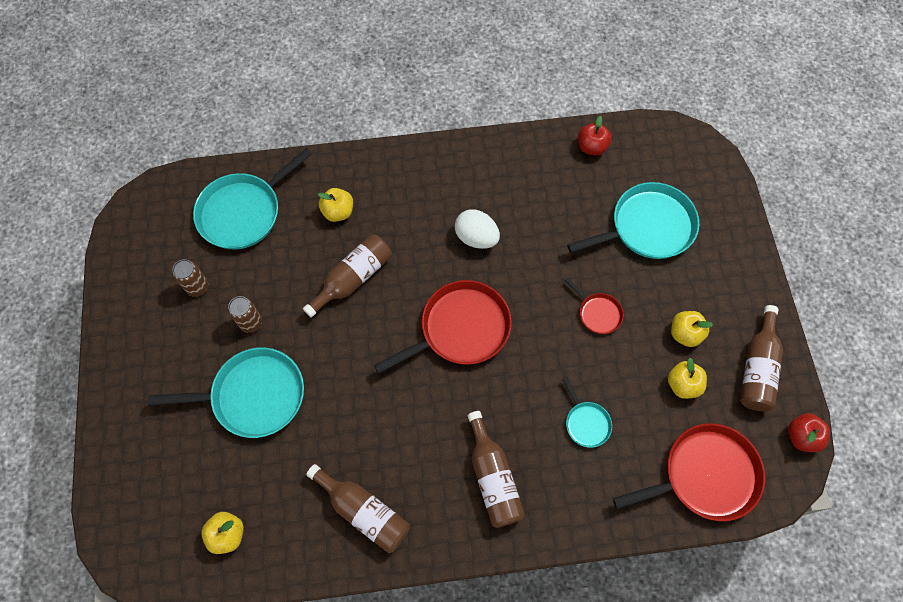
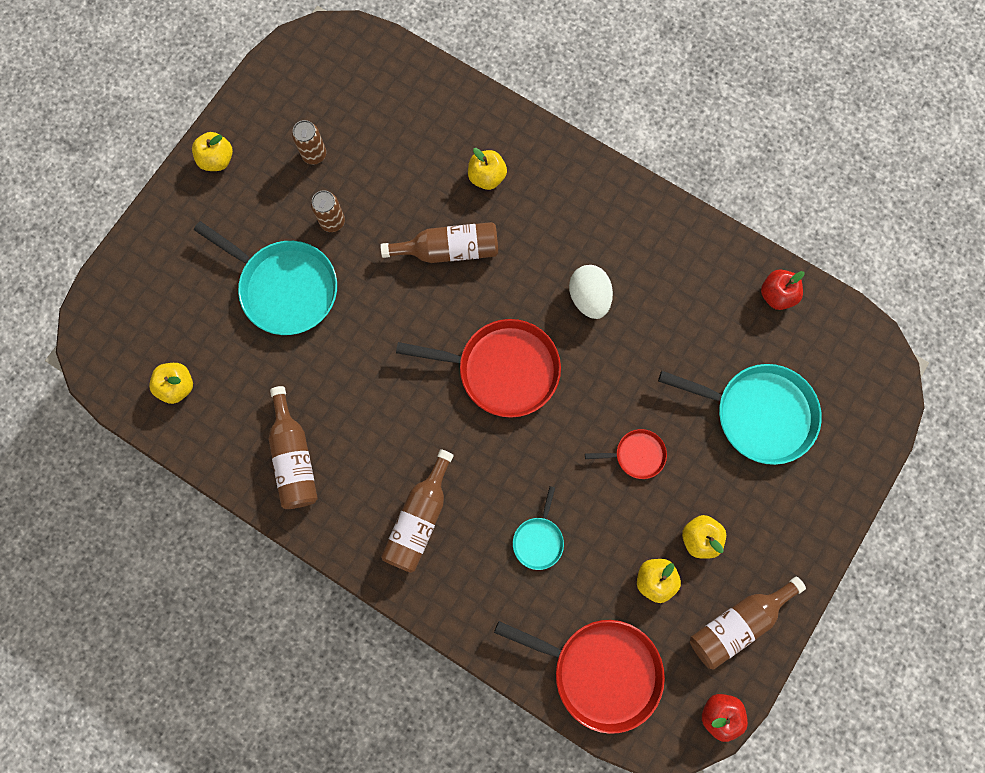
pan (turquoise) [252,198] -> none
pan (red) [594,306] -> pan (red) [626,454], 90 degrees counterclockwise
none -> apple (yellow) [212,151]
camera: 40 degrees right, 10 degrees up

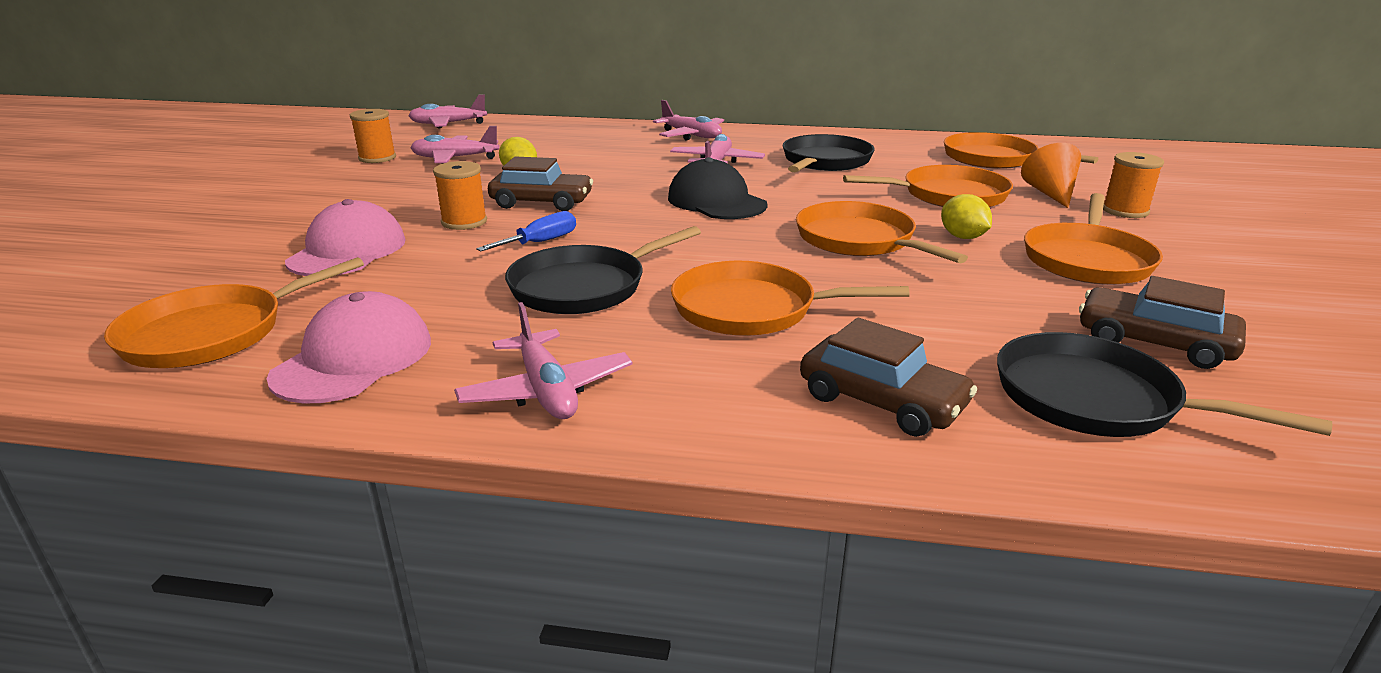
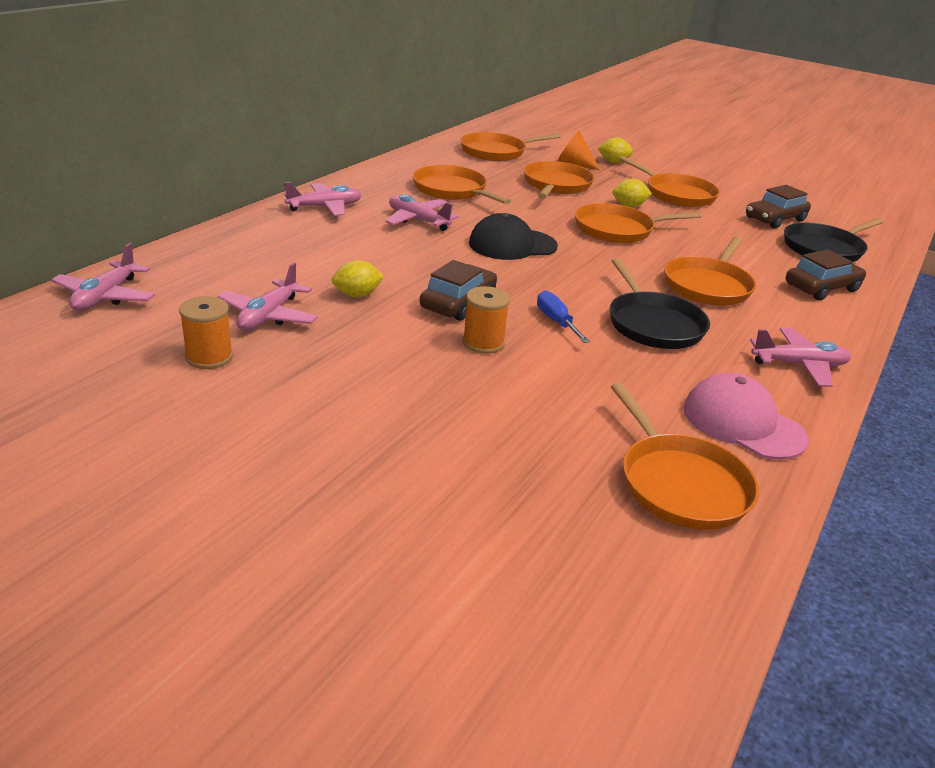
pan (black) [828,153] -> pan (orange) [462,184]
spool (orange) [1133,185] -> lemon (yellow) [615,150]
cap (pink) [345,237] -> none
camera: 70 degrees left, 5 degrees up

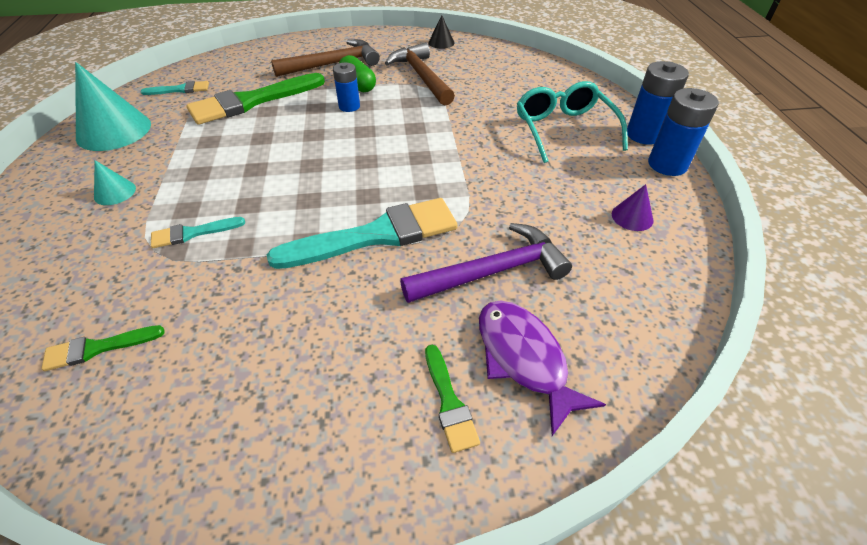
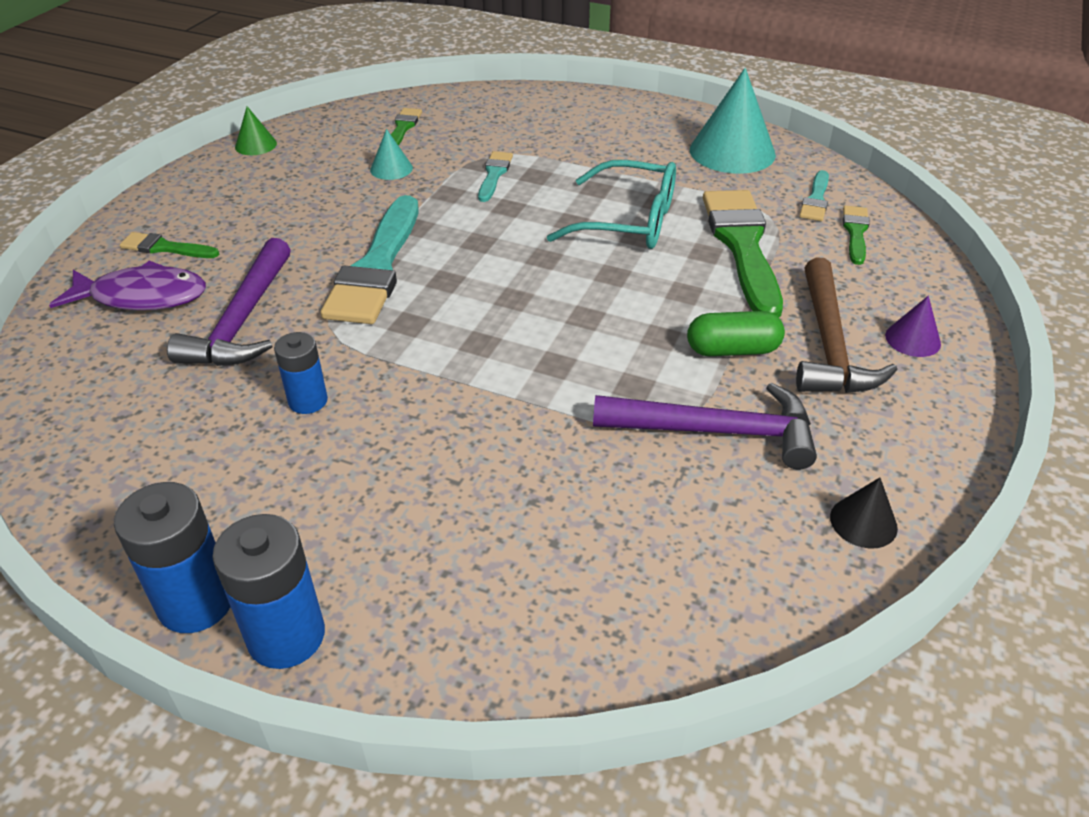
hammer (brown) [420,74] -> hammer (purple) [705,426]
battery (blue) [346,87] -> battery (blue) [301,373], moved
glasses (turquoise) [572,122] -> glasses (turquoise) [611,204], moved
cone (turquoise) [115,182] -> cone (turquoise) [391,154], moved
cone (purple) [633,207] -> cone (purple) [913,326], moved
none -> cone (green) [256,130]
none -> brush (green) [856,235]
camera: 120 degrees right, 5 degrees down

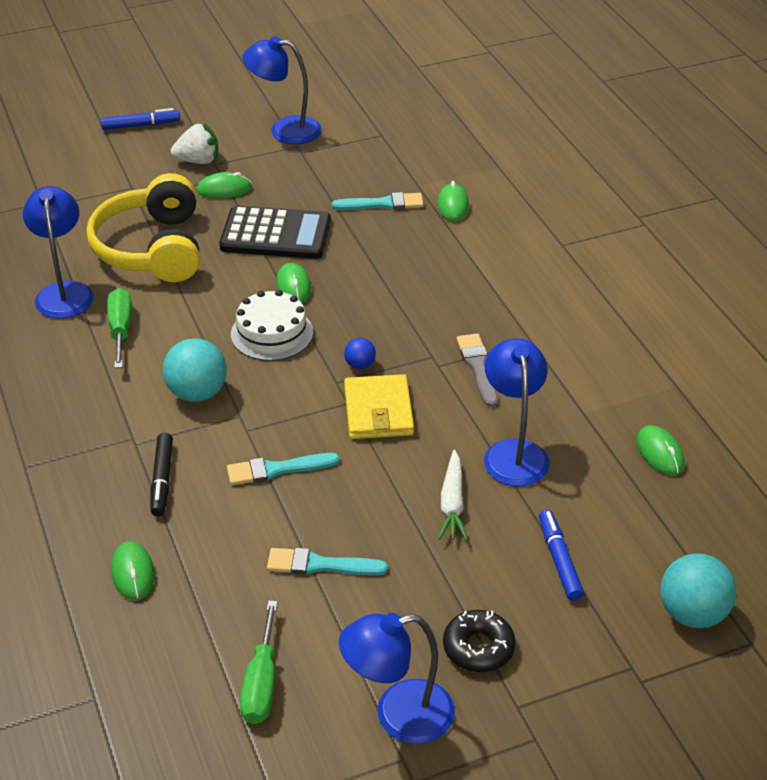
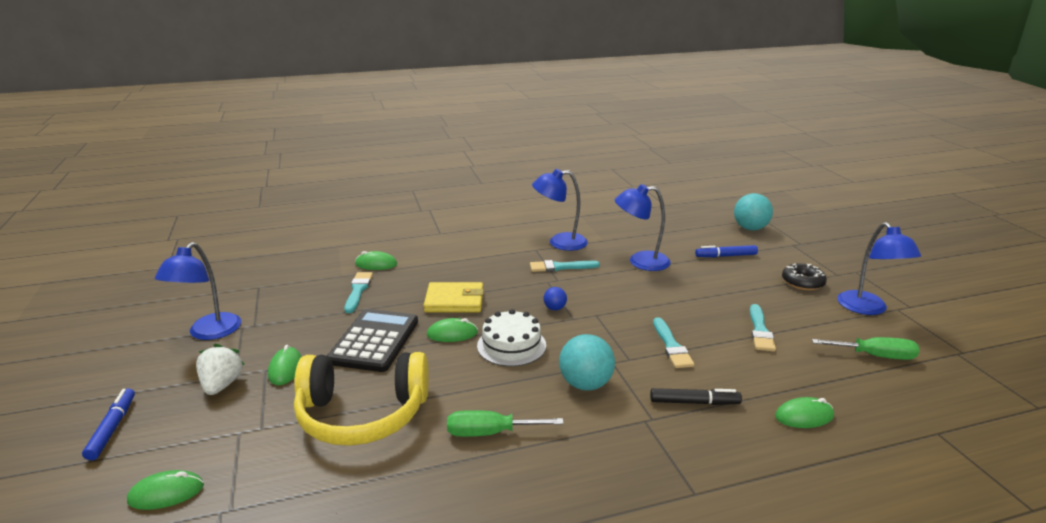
lamp (blue) [58,252] -> lamp (blue) [560,210], moved
brush (grey) [477,370] -> brush (turquoise) [565,266]
wallet (yellow) [379,406] -> wallet (yellow) [454,297], moved
mouse (green) [660,450] -> mouse (green) [165,490], moved
carrot (white) [453,495] -> none
camera: 85 degrees left, 15 degrees down

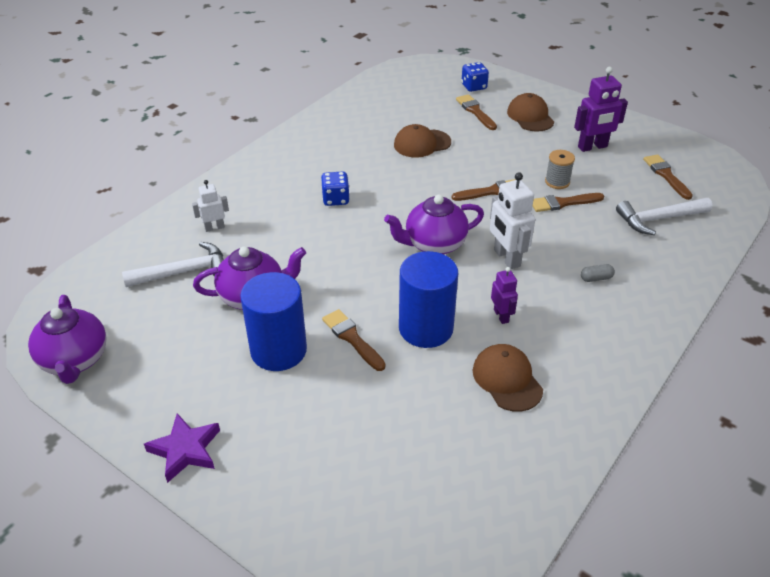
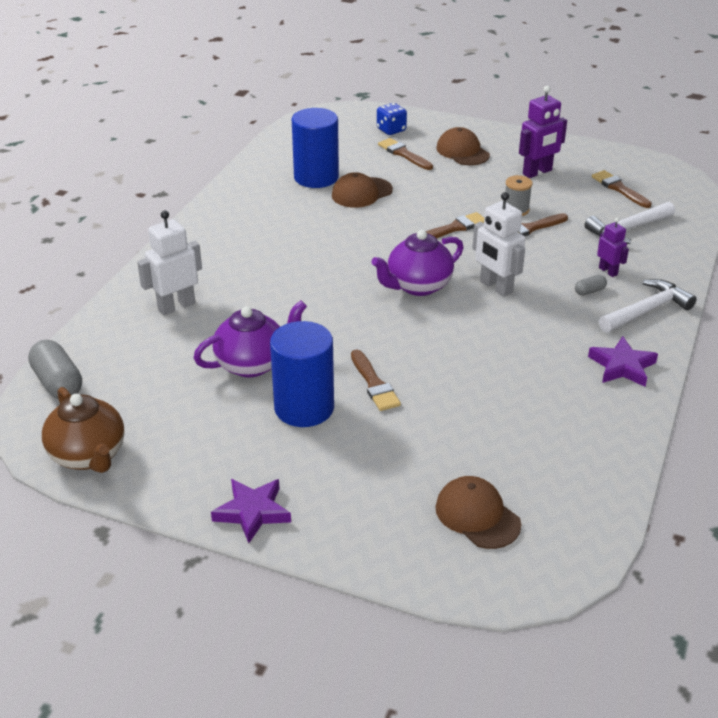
dice (blue) [335,188] -> none
robot (white) [210,206] -> robot (white) [169,262], x1.70
hammer (white) [173,264] -> hammer (white) [648,306], moved
cylinder (blue) [428,299] -> cylinder (blue) [315,148], moved
robot (purple) [504,295] -> robot (purple) [613,247], moved
teapot (purple) [67,339] -> teapot (brown) [83,430]
brush (brown) [354,340] -> brush (brown) [376,380], 150 degrees counterclockwise
cap (brown) [508,378] -> cap (brown) [478,512], moved
none -> star (purple) [623,361]
none -> capsule (grey) [55,369]
camera: 15 degrees left, 5 degrees down

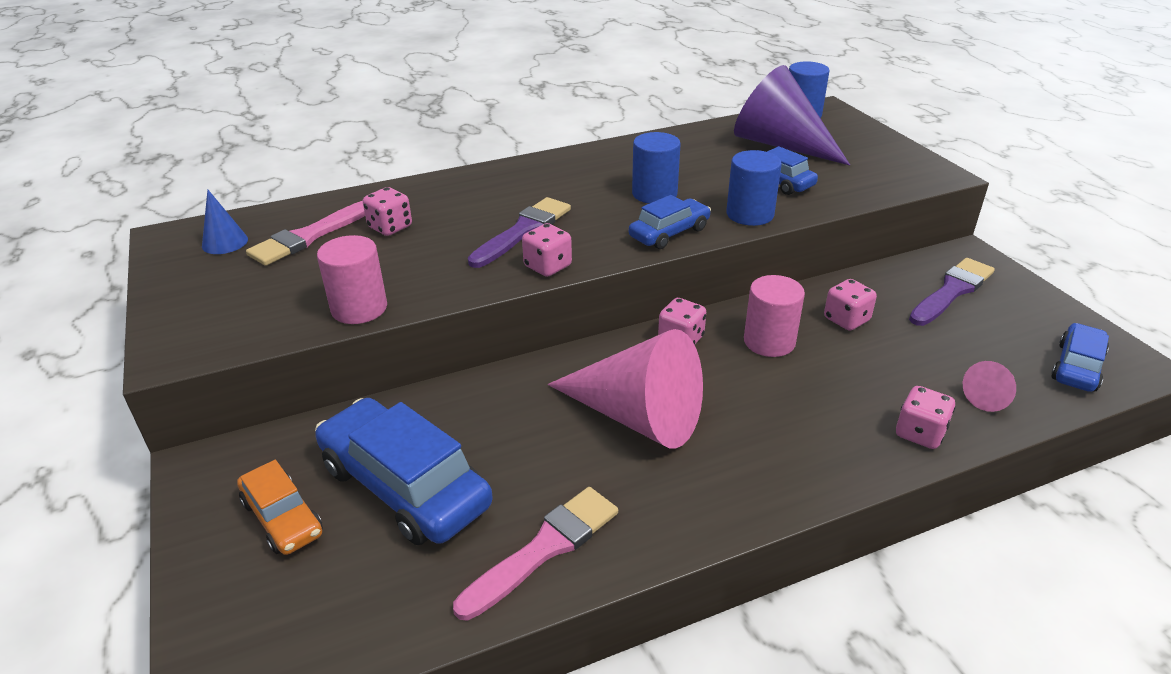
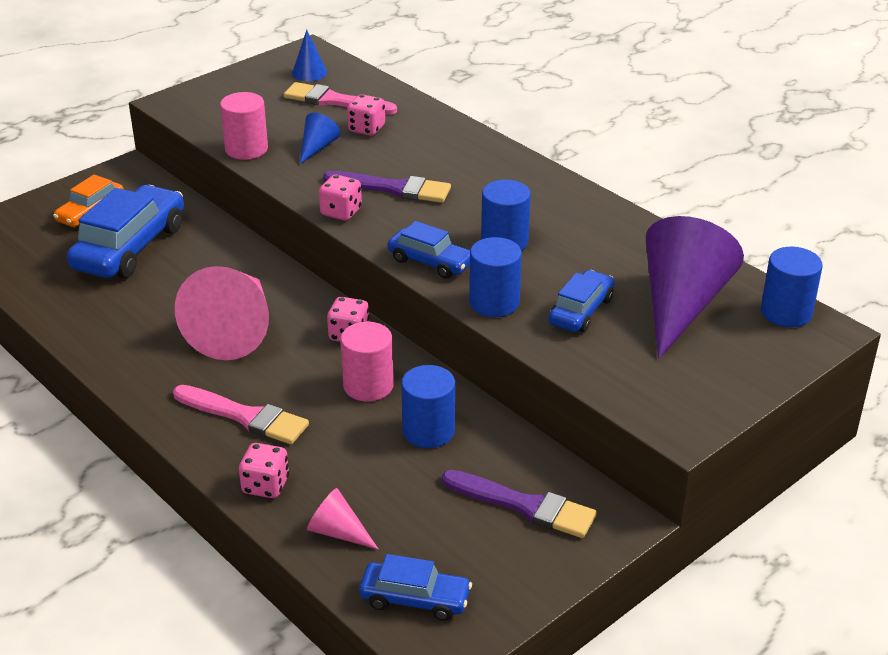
dice (pink) [850,305] -> cylinder (blue) [428,406]
brush (pink) [535,554] -> brush (pink) [241,414], moved
none -> cone (blue) [320,138]
camera: 70 degrees right, 0 degrees up

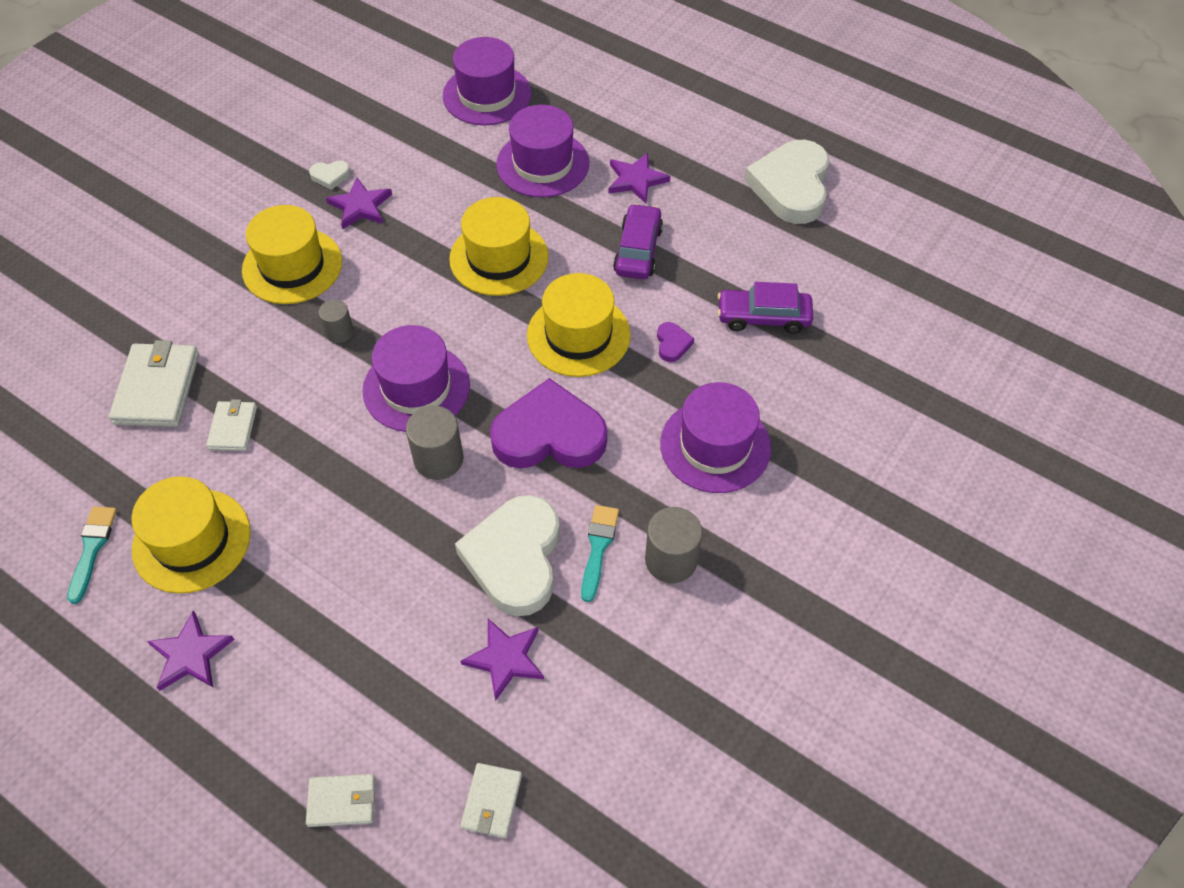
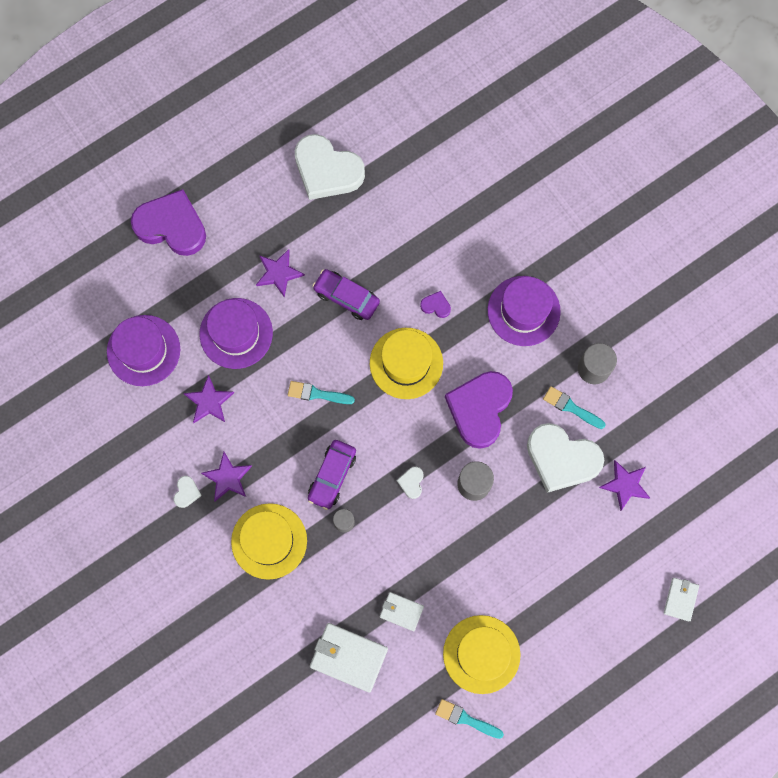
hat (yellow) [498,246] -> brush (turquoise) [321,392]
car (purple) [765,308] -> car (purple) [332,475], moved
hat (purple) [416,378] -> heart (white) [410,483]
star (purple) [191,651] -> star (purple) [208,399], moved
wallet (white) [491,800] -> none
none -> heart (purple) [168,222]
camera: 70 degrees left, 20 degrees up

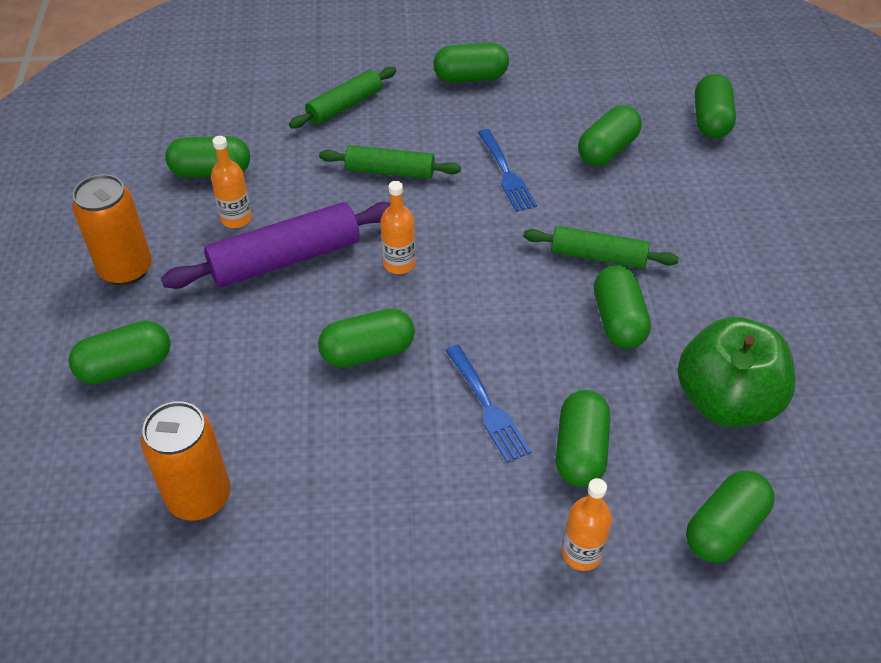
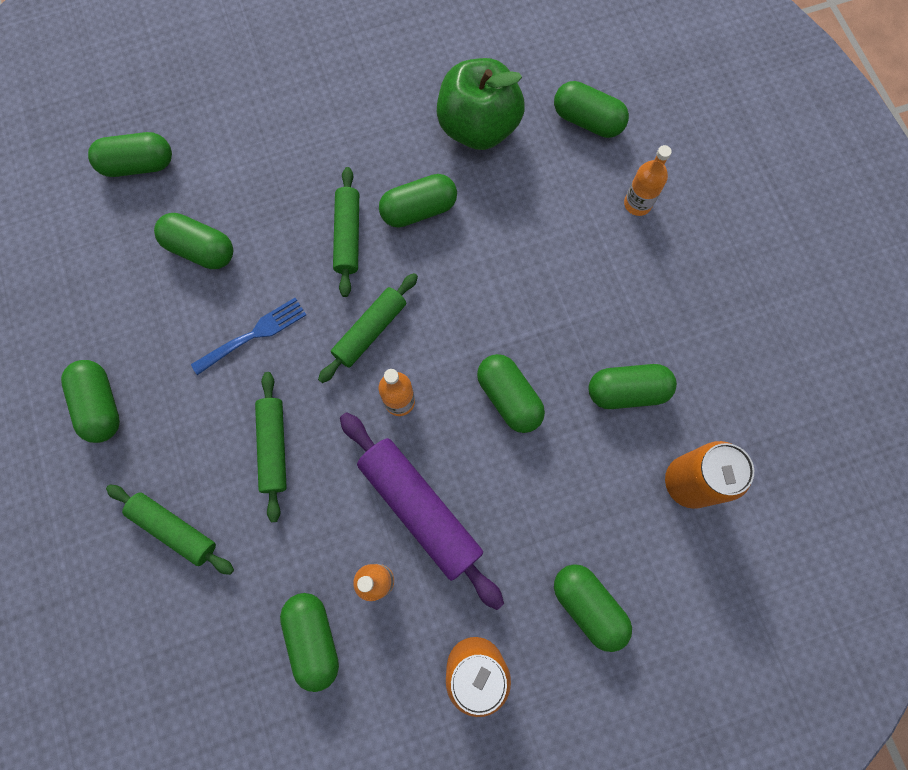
fork (blue) [488,403] -> none
capsule (green) [583,438] -> capsule (green) [633,386], moved
none -> rolling pin (green) [368,328]
camera: 105 degrees left, 25 degrees up

